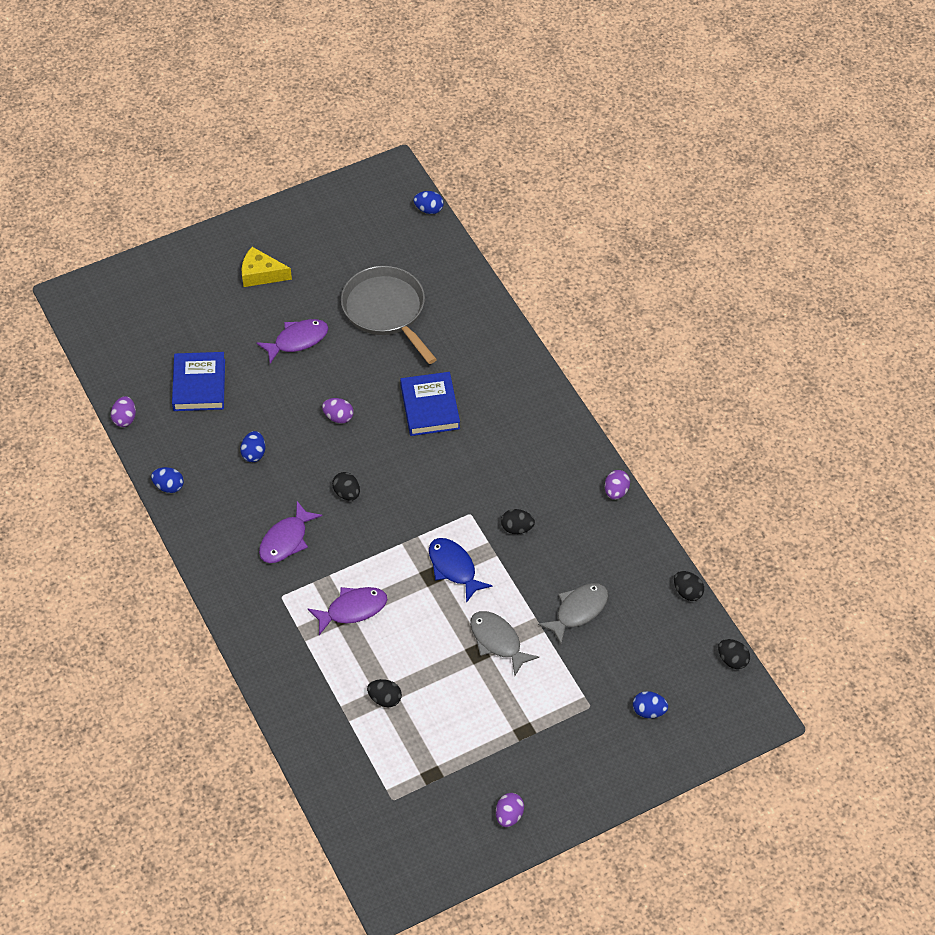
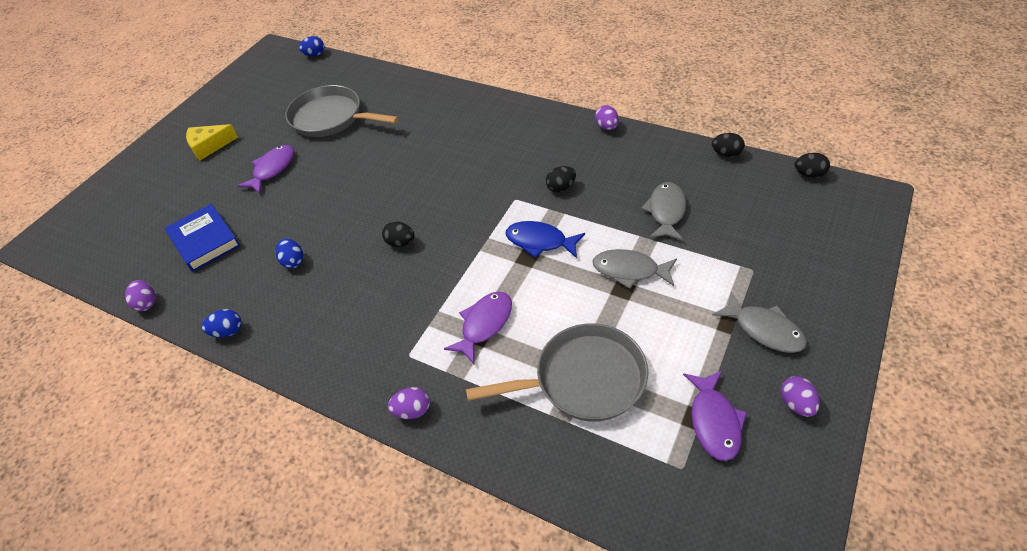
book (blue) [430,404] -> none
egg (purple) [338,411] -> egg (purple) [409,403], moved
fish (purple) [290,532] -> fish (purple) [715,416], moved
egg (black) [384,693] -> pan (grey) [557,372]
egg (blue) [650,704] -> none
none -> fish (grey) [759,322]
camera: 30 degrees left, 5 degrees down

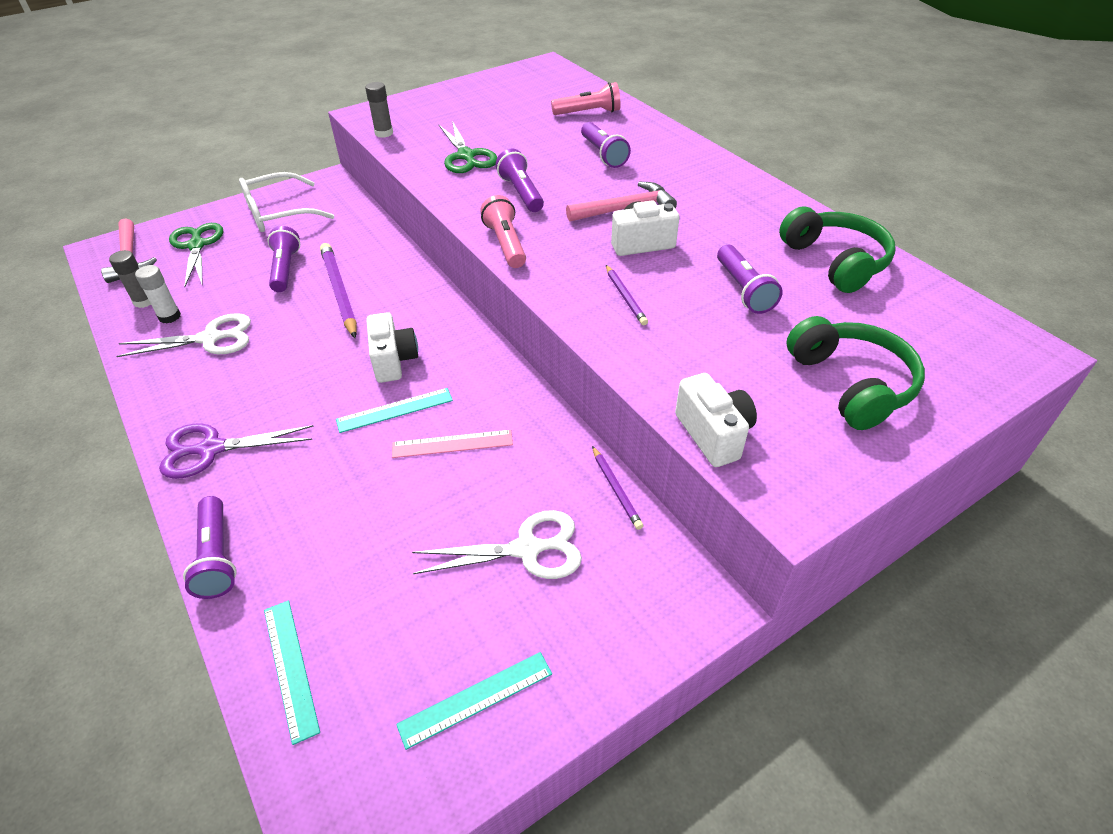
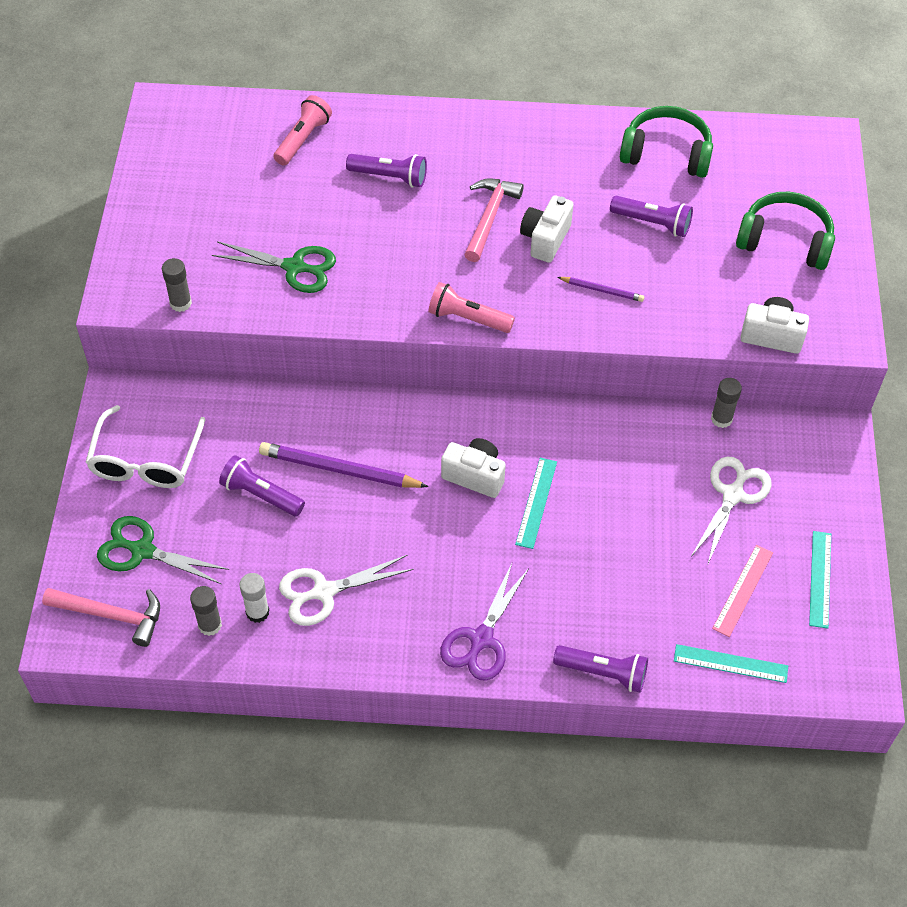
flashlight (purple) [520,180] -> none
scissors (white) [184,335] -> scissors (white) [346,590], 135 degrees counterclockwise
ruler (pink) [452,444] -> ruler (pink) [742,591], moved
pencil (purple) [617,488] -> glue stick (grey) [726,403]
camera: 55 degrees left, 10 degrees up

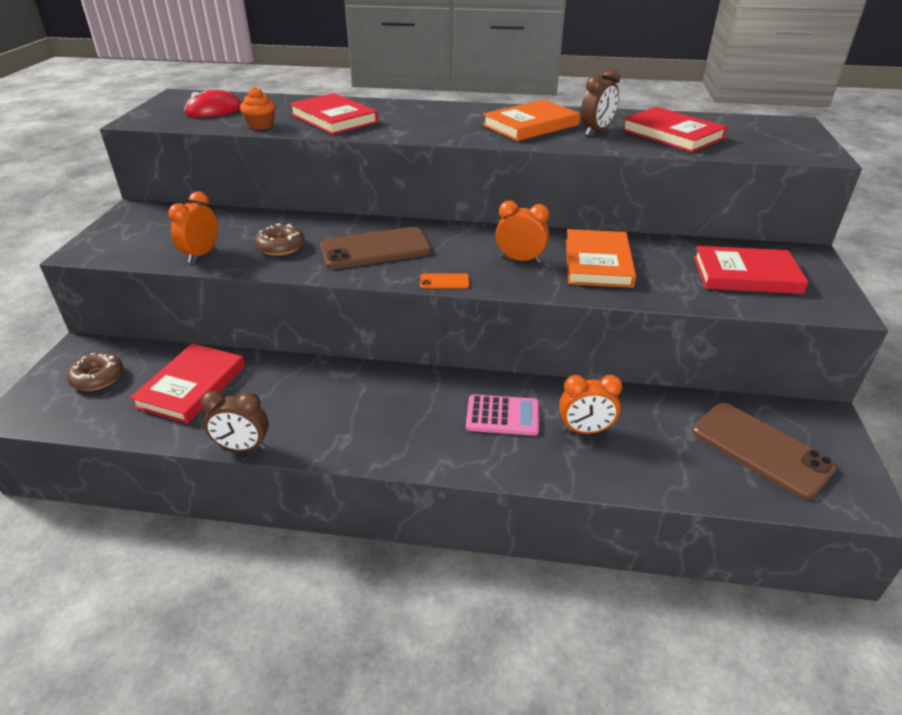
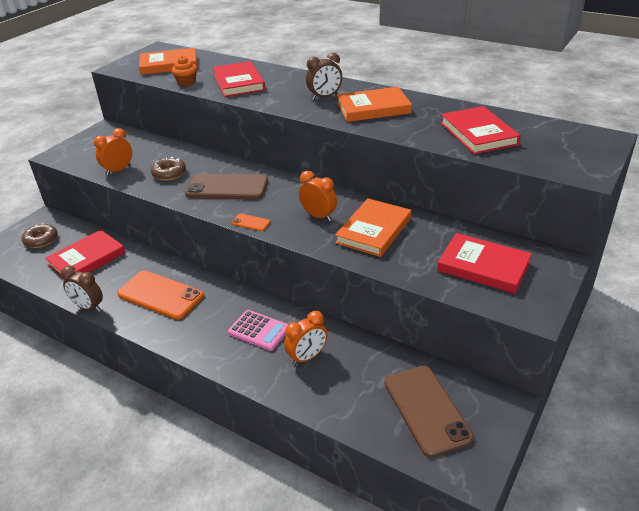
clock (brown) [600,102] -> clock (brown) [324,76], moved
mouse (red) [212,103] -> book (orange) [168,61]
clock (orange) [590,404] -> clock (orange) [305,338], 60 degrees counterclockwise
none -> phone (orange) [160,295]
camera: 25 degrees right, 0 degrees up

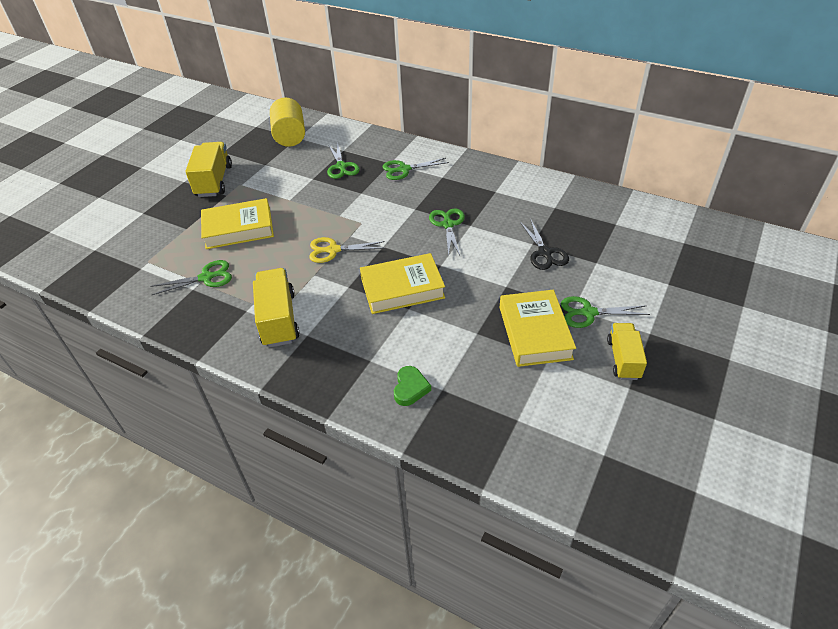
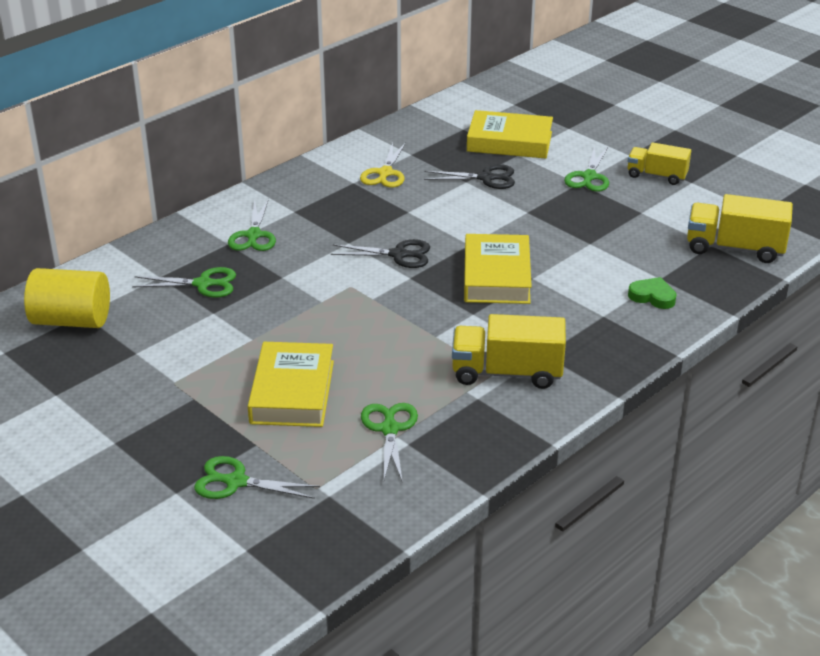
truck (yellow) [208,169] -> truck (yellow) [740,228], moved
scissors (green) [447,232] -> scissors (green) [257,477], moved
scissors (yellow) [347,250] -> scissors (yellow) [383,165], moved
book (yellow) [538,328] -> book (yellow) [510,134], moved
none -> scissors (black) [380,253]
camera: 75 degrees left, 10 degrees down

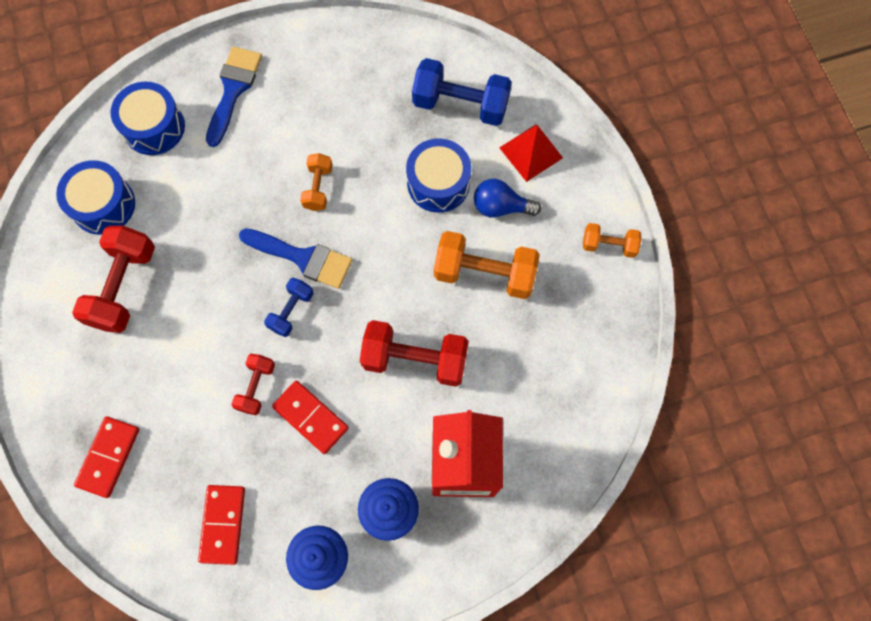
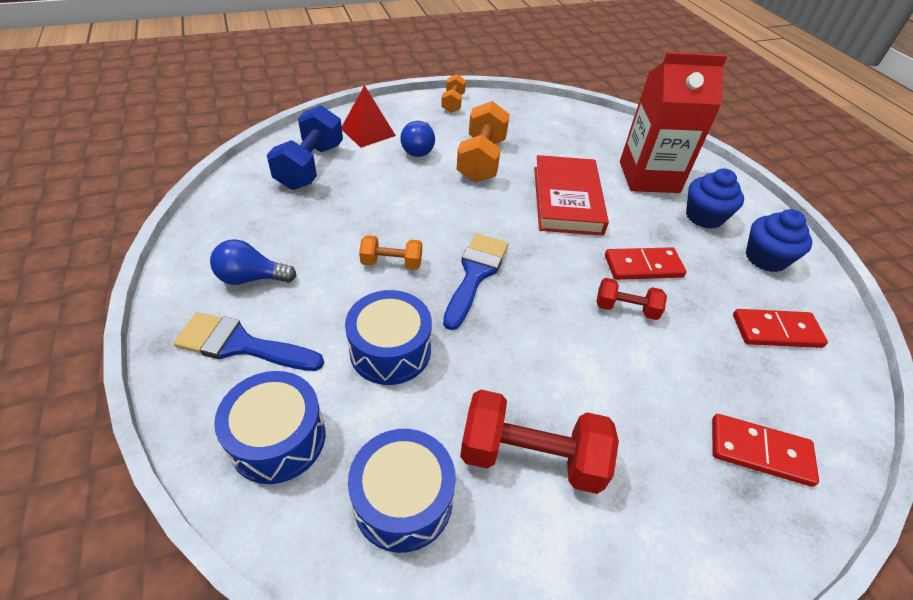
drum (blue) [438,175] -> drum (blue) [388,337], moved
dumbbell (blue) [289,307] -> none
dumbbell (red) [414,353] -> book (red) [571,195]
domino (red) [310,417] -> domino (red) [645,263], 45 degrees clockwise
none -> light bulb (blue) [253,262]
camera: 95 degrees left, 25 degrees down

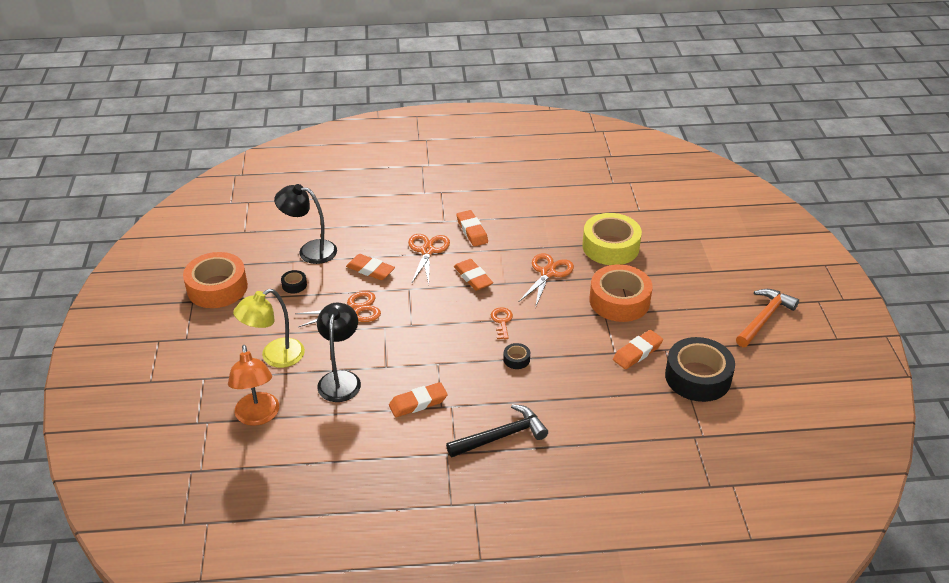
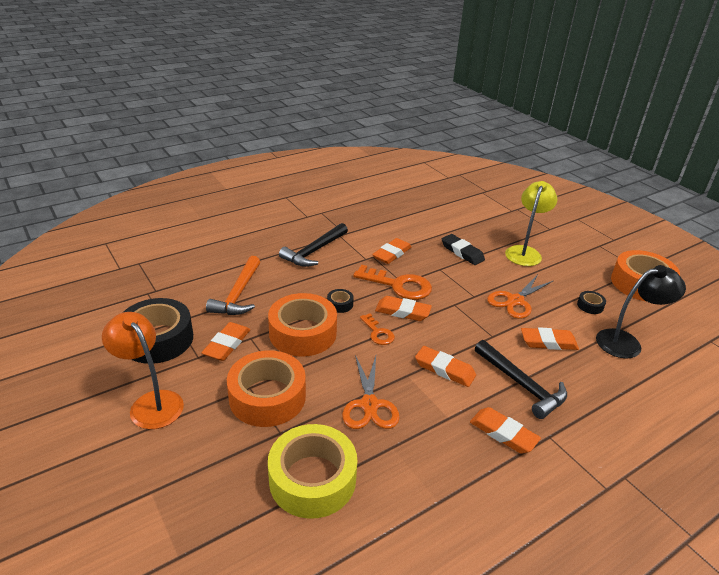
scissors (orange) [429,259] -> hammer (black) [521,379]
hammer (orange) [767,318] -> hammer (orange) [233,285], moved
lamp (black) [339,352] -> eraser (black) [463,249]
lamp (orange) [253,385] -> lamp (orange) [143,370], moved
none -> key (orange) [392,282]
none -> tape (orange) [302,325]
none -> eraser (orange) [403,308]
camera: 150 degrees right, 5 degrees down

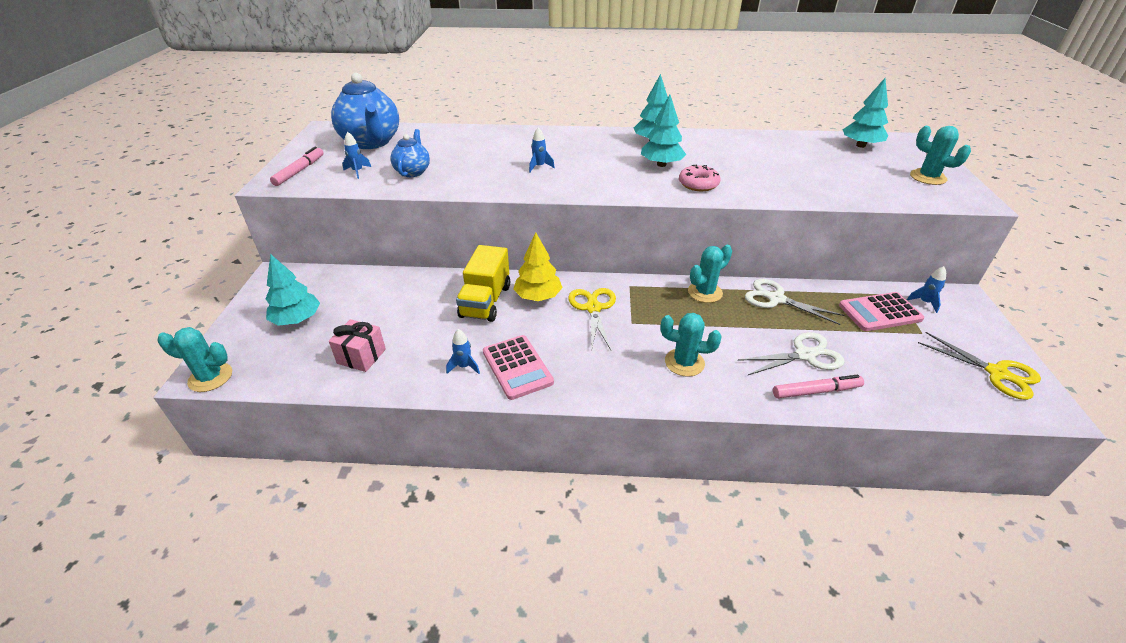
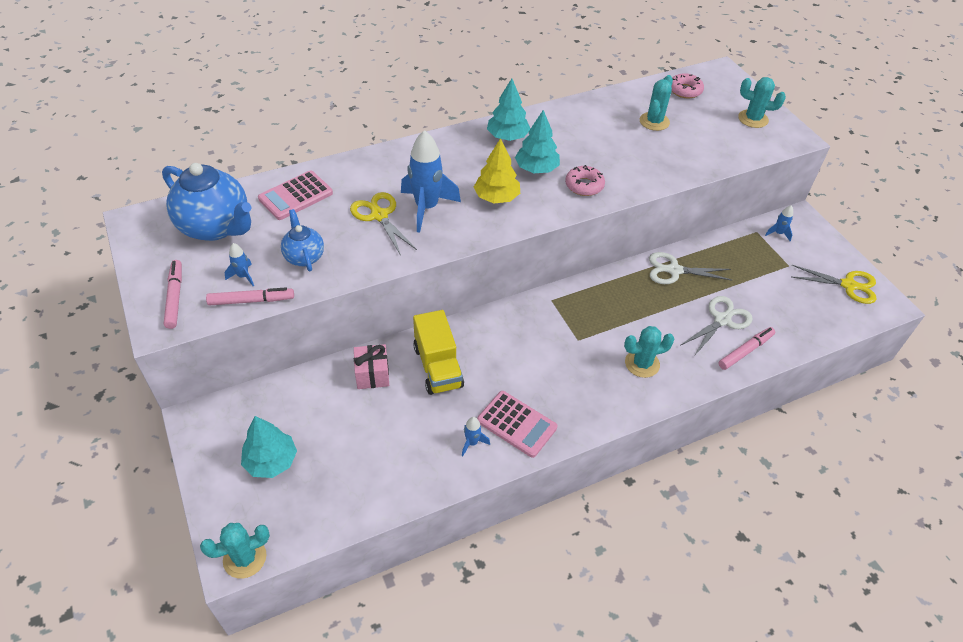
tree (turquoise) [865,113] -> donut (pink) [687,86]
rocket (blue) [542,149] -> rocket (blue) [431,181], x2.19
tree (yellow) [538,266] -> tree (yellow) [497,170], moved
cactus (turquoise) [710,274] -> cactus (turquoise) [656,103], moved
scissors (yellow) [592,319] -> scissors (yellow) [383,224], moved
calculator (pink) [881,311] -> calculator (pink) [295,195], moved
gift (pink) [357,345] -> gift (pink) [371,366], moved
none -> marker (pink) [250,296]
camera: 30 degrees left, 10 degrees up

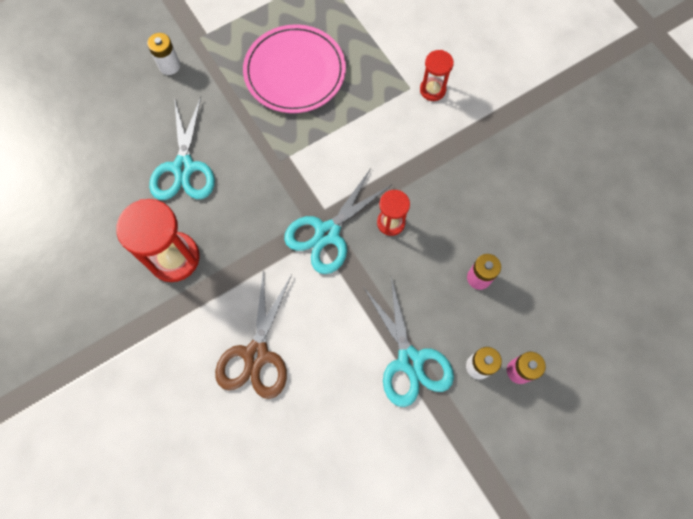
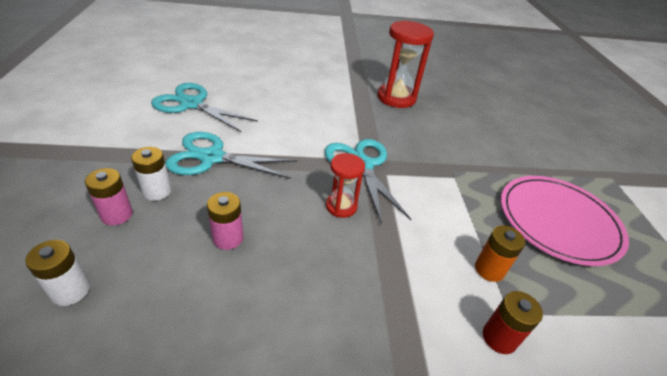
battery (white) [163,54] -> battery (white) [57,273], moved
hourglass (red) [437,75] -> battery (red) [513,322]
scissors (turquoise) [182,148] -> scissors (turquoise) [204,108], moved
scissors (brown) [253,335] -> none
none -> battery (orange) [500,253]
camera: 115 degrees right, 30 degrees down

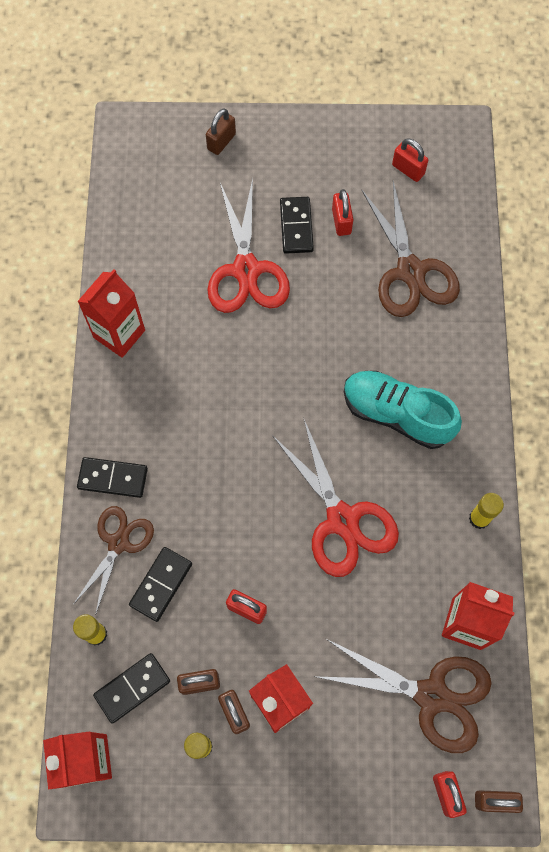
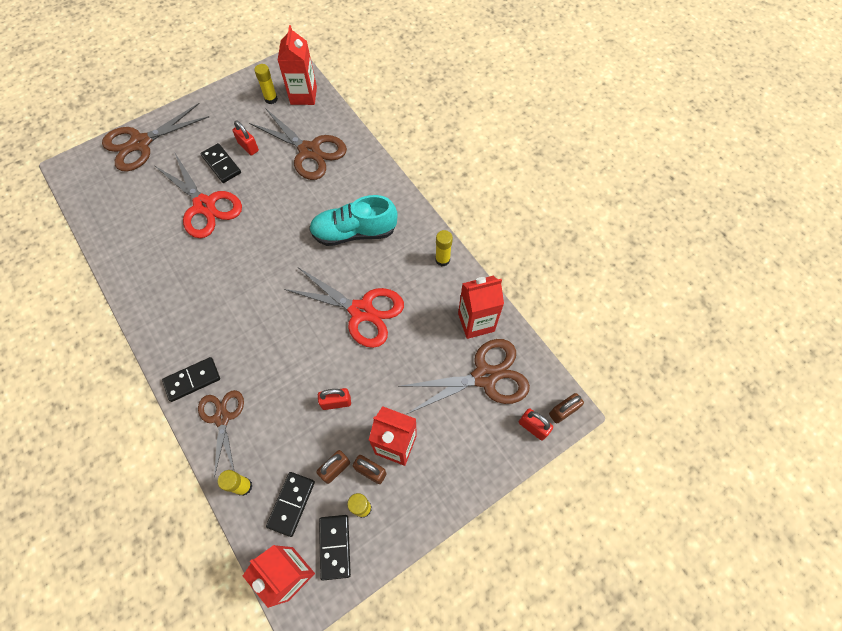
padlock (brown) [221,132] -> scissors (brown) [155,137]
padlock (red) [410,160] -> glue stick (yellow) [266,84]
carton (red) [111,313] -> carton (red) [297,65], moved
domino (black) [160,584] -> domino (black) [335,547], moved
camera: 35 degrees left, 5 degrees down

